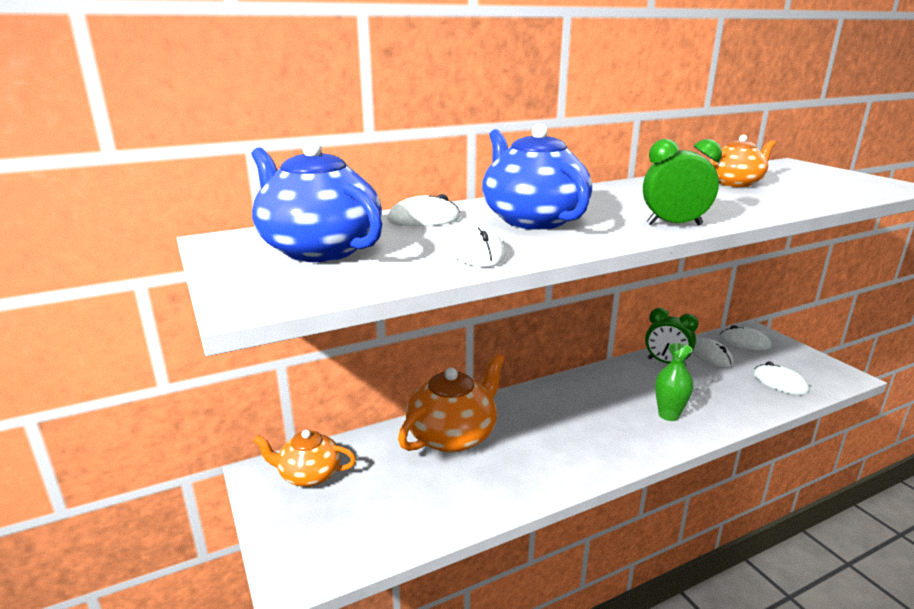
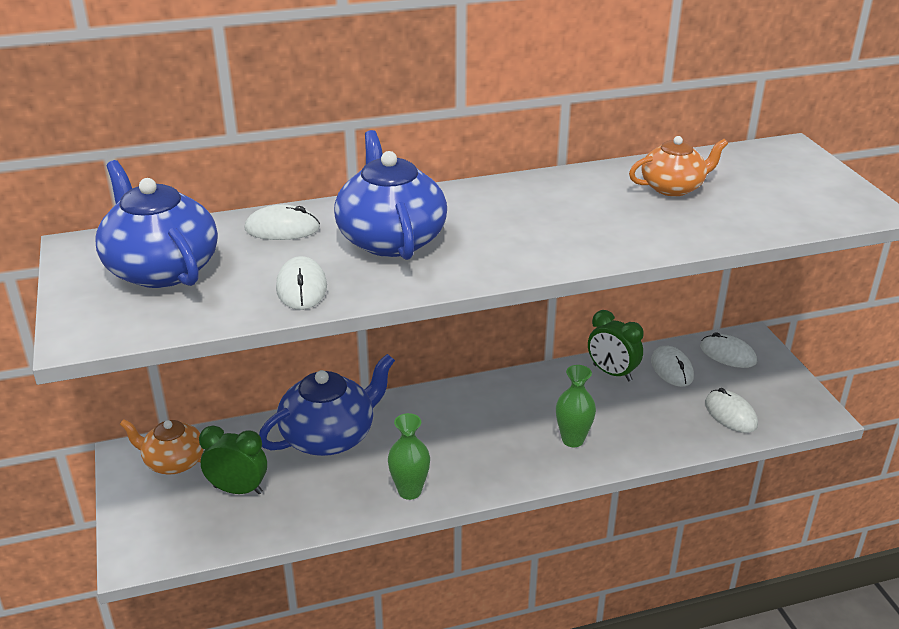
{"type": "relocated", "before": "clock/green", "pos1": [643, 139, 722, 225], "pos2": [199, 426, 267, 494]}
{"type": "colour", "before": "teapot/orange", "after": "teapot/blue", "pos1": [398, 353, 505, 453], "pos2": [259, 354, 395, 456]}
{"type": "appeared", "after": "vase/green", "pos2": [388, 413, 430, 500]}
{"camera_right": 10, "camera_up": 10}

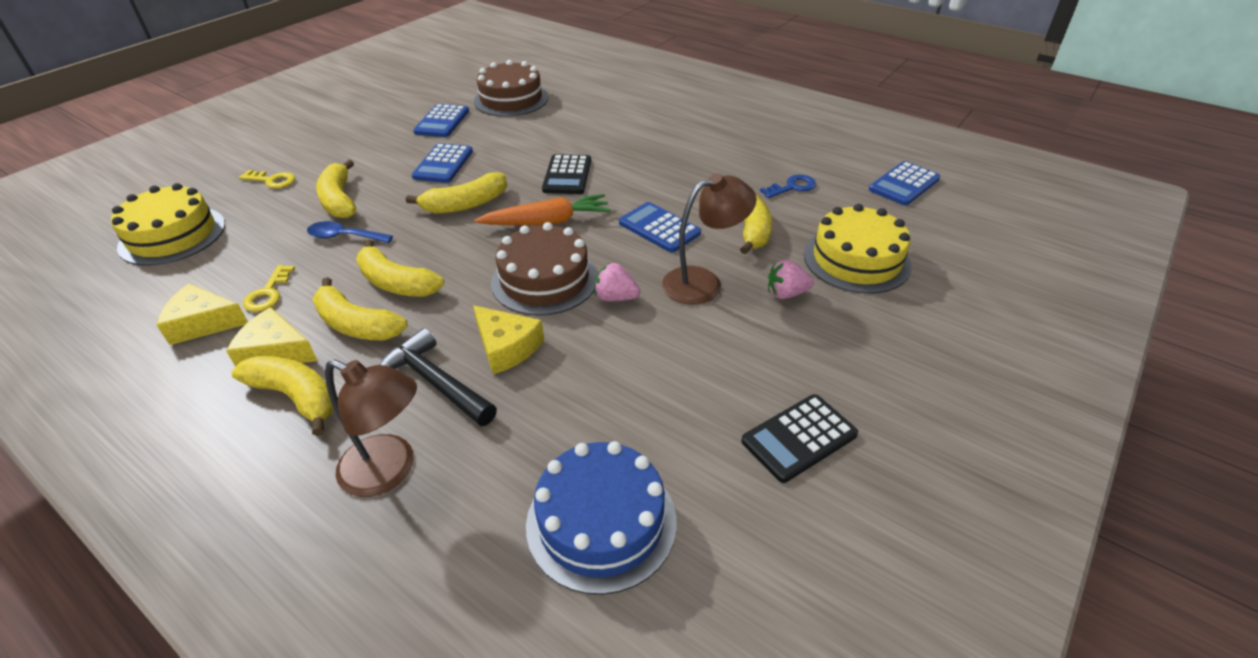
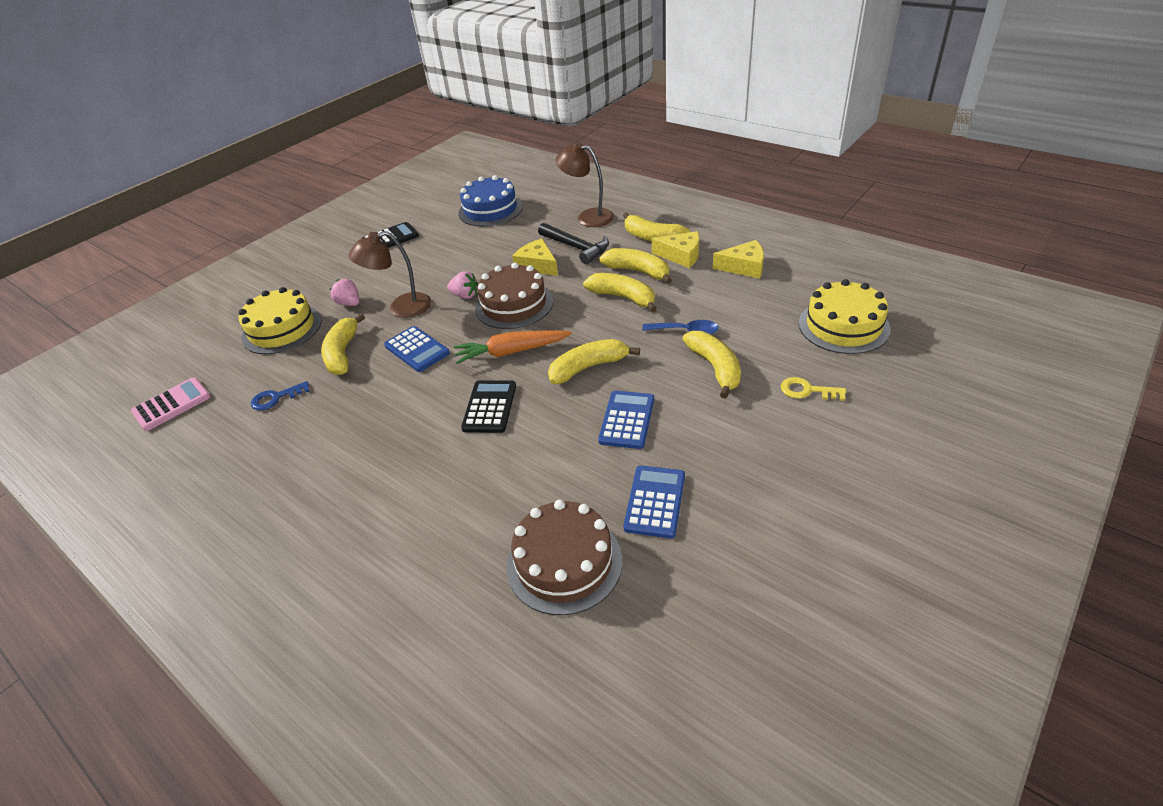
{"type": "colour", "before": "calculator/blue", "after": "calculator/pink", "pos1": [869, 161, 940, 206], "pos2": [131, 377, 211, 431]}
{"type": "spun", "before": "strawberry/pink", "pos1": [768, 259, 814, 299], "pos2": [330, 279, 359, 306], "turn": -135}
{"type": "missing", "before": "key/yellow", "pos1": [243, 265, 295, 312]}
{"camera_right": -175, "camera_up": 0}

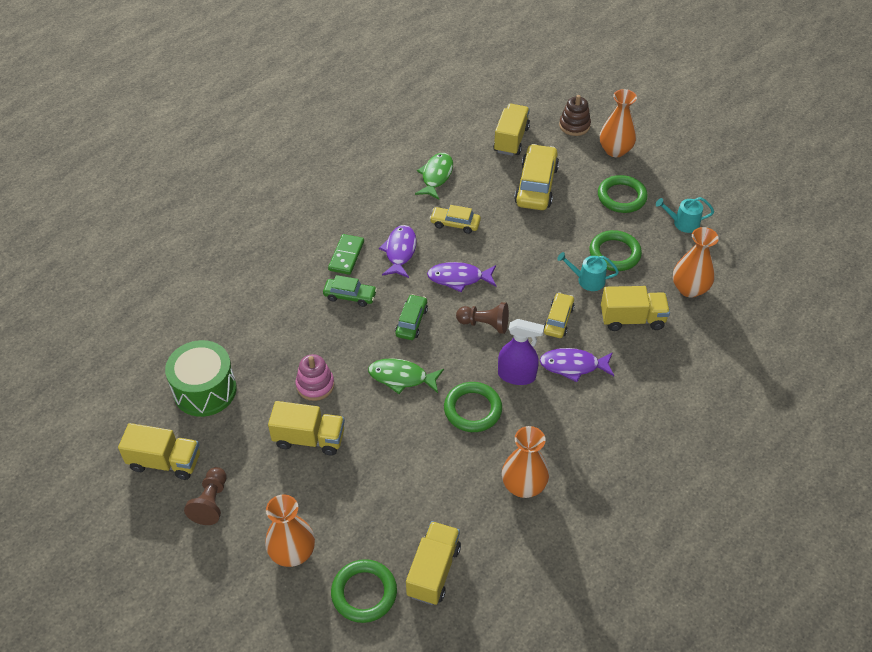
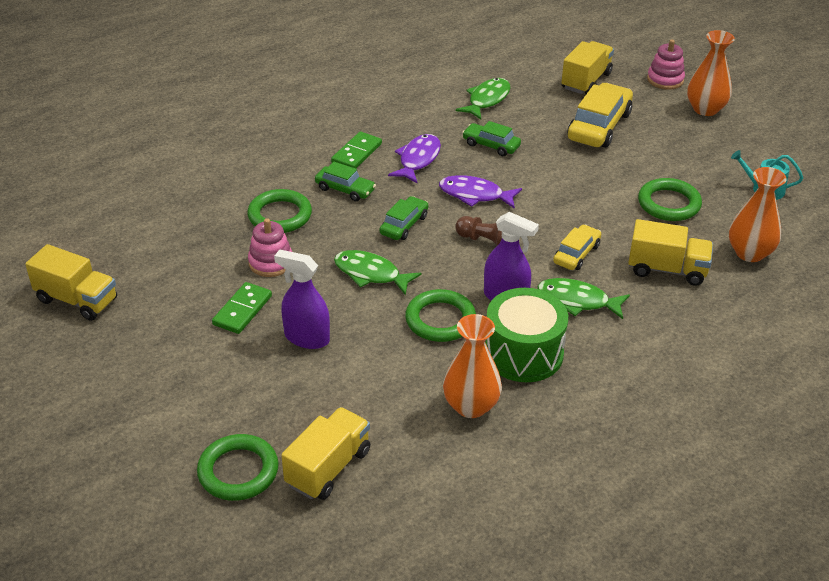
{"type": "colour", "before": "stacking toy/brown", "after": "stacking toy/pink", "pos1": [559, 95, 591, 136], "pos2": [647, 40, 685, 90]}
{"type": "relocated", "before": "ring/green", "pos1": [598, 175, 648, 213], "pos2": [247, 189, 312, 233]}
{"type": "colour", "before": "car/yellow", "after": "car/green", "pos1": [430, 205, 481, 234], "pos2": [462, 121, 521, 156]}
{"type": "missing", "before": "watering can/turquoise", "pos1": [557, 252, 619, 291]}
{"type": "relocated", "before": "drum/green", "pos1": [165, 340, 237, 417], "pos2": [485, 288, 568, 382]}
{"type": "colour", "before": "fish/purple", "after": "fish/green", "pos1": [539, 348, 614, 382], "pos2": [537, 278, 630, 319]}
{"type": "exchanged", "before": "truck/yellow", "after": "domino/green", "pos1": [268, 401, 345, 456], "pos2": [212, 282, 272, 334]}
{"type": "missing", "before": "pawn/brown", "pos1": [184, 467, 226, 525]}
{"type": "missing", "before": "vase/orange", "pos1": [265, 495, 315, 567]}
{"type": "appeared", "after": "spray bottle/purple", "pos2": [274, 249, 330, 349]}
{"camera_right": 15, "camera_up": -10}

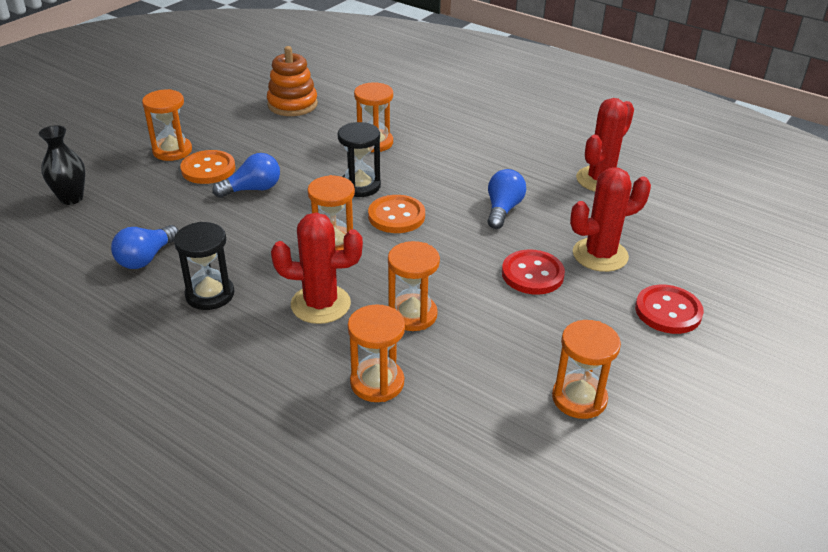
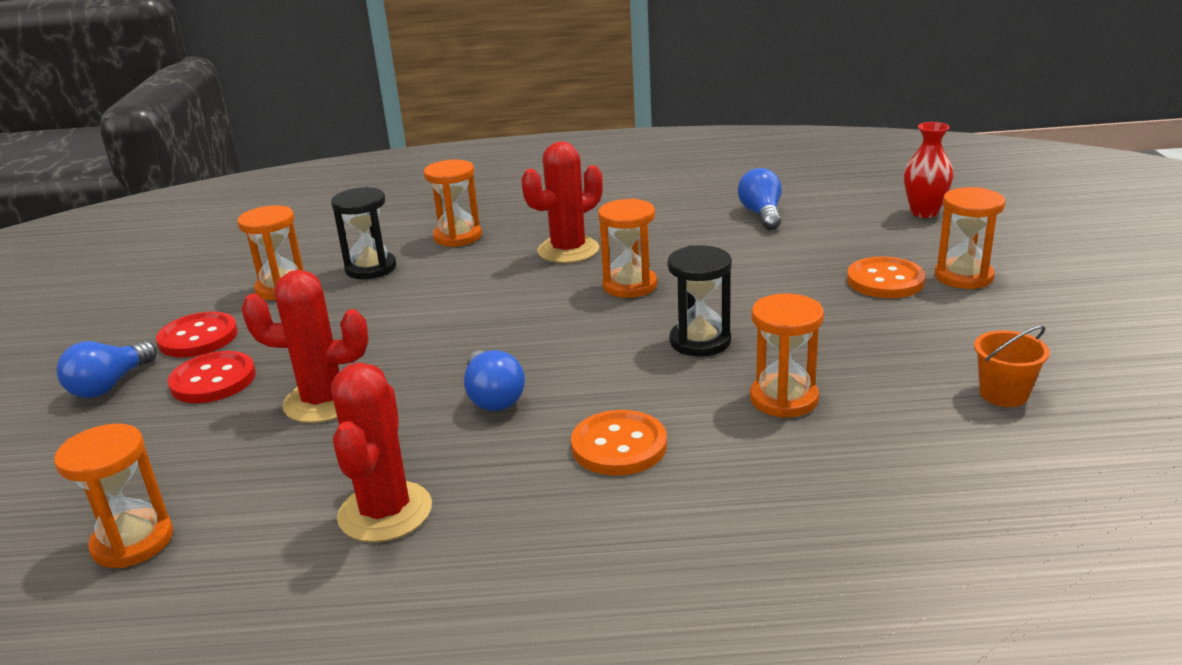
{"type": "exchanged", "before": "stacking toy/orange", "after": "bucket/orange", "pos1": [267, 46, 318, 116], "pos2": [974, 326, 1050, 407]}
{"type": "colour", "before": "vase/black", "after": "vase/red", "pos1": [39, 125, 85, 205], "pos2": [904, 122, 954, 218]}
{"type": "relocated", "before": "light bulb/blue", "pos1": [212, 153, 280, 198], "pos2": [57, 341, 157, 398]}
{"type": "spun", "before": "cactus/red", "pos1": [570, 167, 651, 272], "pos2": [241, 270, 369, 423], "turn": 60}
{"type": "relocated", "before": "button/orange", "pos1": [368, 195, 425, 233], "pos2": [571, 410, 667, 476]}
{"type": "relocated", "before": "hourglass/black", "pos1": [174, 222, 234, 310], "pos2": [331, 187, 396, 279]}
{"type": "relocated", "before": "hourglass/orange", "pos1": [388, 241, 440, 331], "pos2": [54, 424, 173, 568]}
{"type": "relocated", "before": "button/red", "pos1": [502, 250, 565, 295], "pos2": [156, 312, 238, 357]}
{"camera_right": 145, "camera_up": -10}

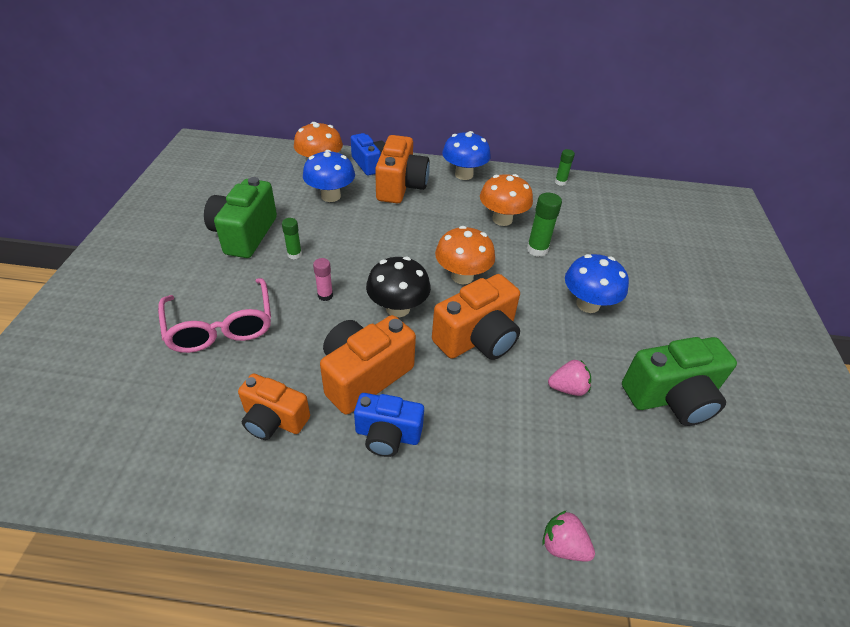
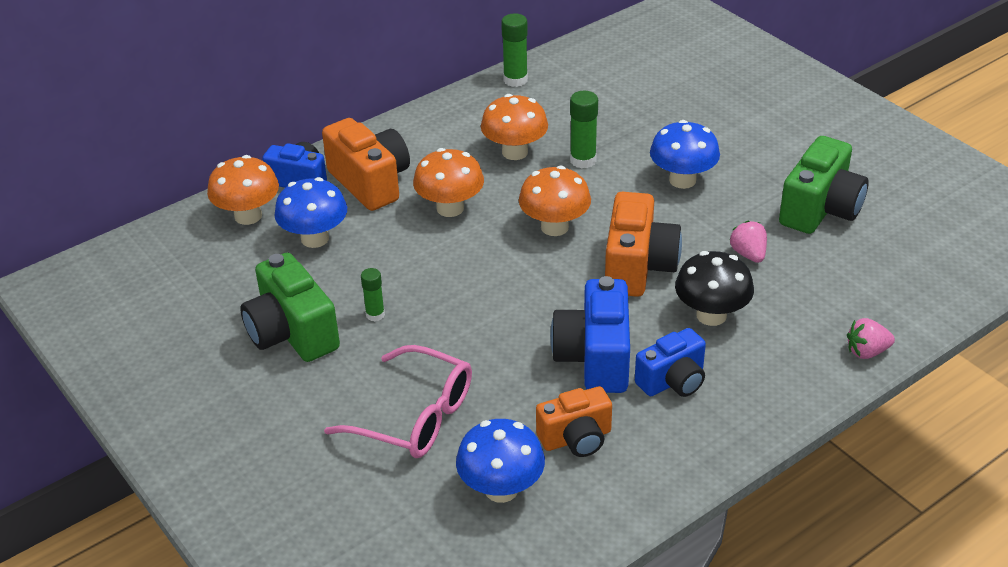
{"type": "relocated", "before": "mushroom/blue", "pos1": [442, 131, 491, 180], "pos2": [456, 419, 545, 503]}
{"type": "size", "before": "glue stick/green", "pos1": [555, 149, 575, 186], "pos2": [501, 13, 528, 87], "scale": 1.57}
{"type": "relocated", "before": "mushroom/black", "pos1": [366, 257, 431, 317], "pos2": [675, 251, 754, 326]}
{"type": "missing", "before": "glue stick/pink", "pos1": [313, 258, 333, 301]}
{"type": "colour", "before": "camera/orange", "after": "camera/blue", "pos1": [320, 315, 416, 415], "pos2": [550, 276, 630, 393]}
{"type": "spun", "before": "strawberry/pink", "pos1": [548, 360, 591, 396], "pos2": [729, 221, 767, 263], "turn": -60}
{"type": "appeared", "after": "mushroom/orange", "pos2": [413, 148, 484, 217]}
{"camera_right": -40, "camera_up": -5}

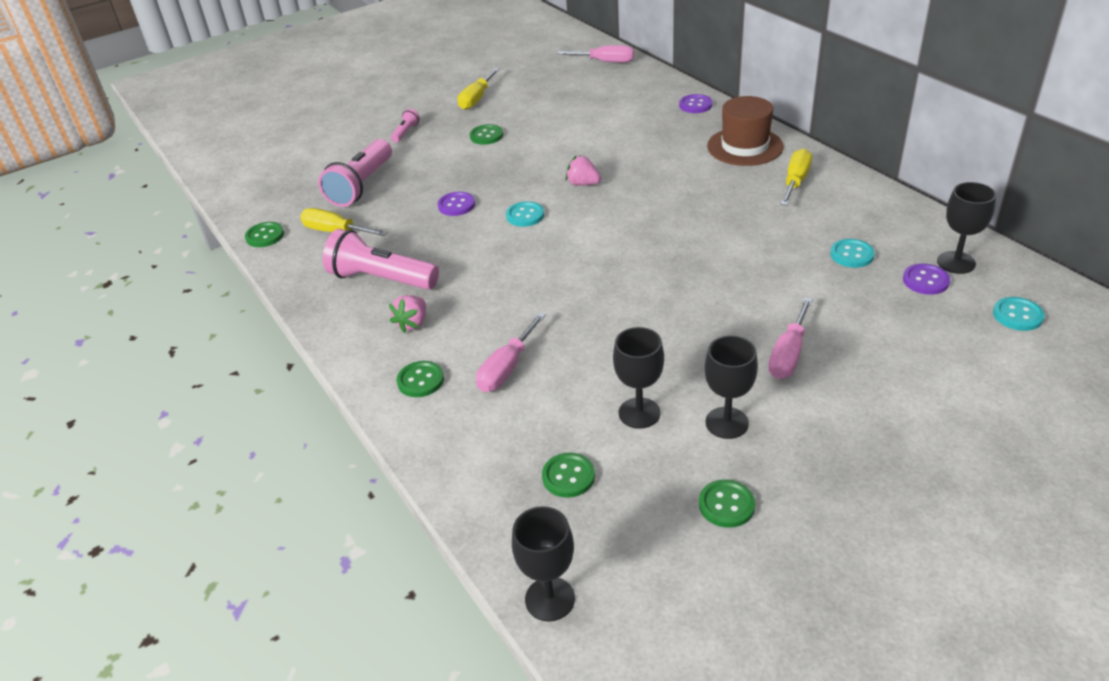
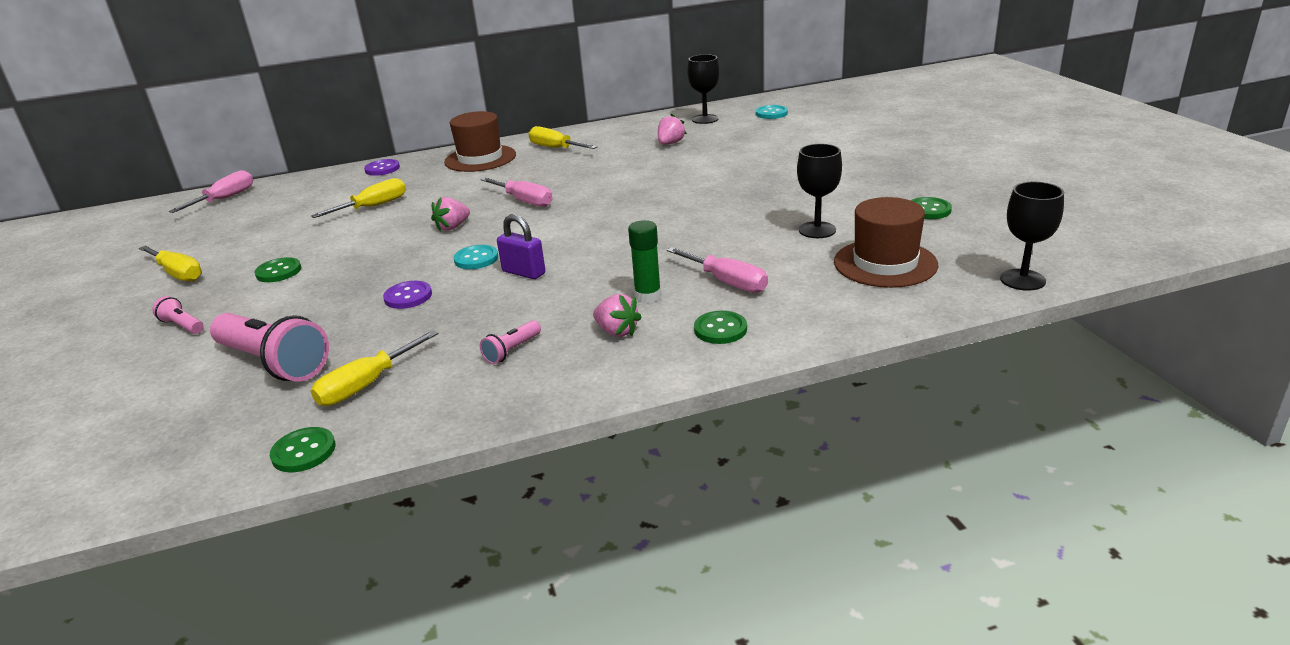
{"type": "size", "before": "flashlight/pink", "pos1": [323, 229, 439, 290], "pos2": [480, 320, 541, 364], "scale": 0.46}
{"type": "exchanged", "before": "button/turquoise", "after": "strawberry/pink", "pos1": [830, 239, 875, 268], "pos2": [658, 113, 687, 145]}
{"type": "missing", "before": "button/purple", "pos1": [903, 264, 950, 295]}
{"type": "relocated", "before": "screwdriver/pink", "pos1": [768, 297, 813, 379], "pos2": [480, 177, 553, 207]}
{"type": "missing", "before": "goblet/black", "pos1": [705, 335, 758, 439]}
{"type": "exchanged", "before": "button/green", "after": "hat/brown", "pos1": [542, 452, 595, 498], "pos2": [834, 197, 938, 288]}
{"type": "appeared", "after": "screwdriver/yellow", "pos2": [311, 178, 406, 218]}
{"type": "appeared", "after": "padlock/purple", "pos2": [497, 214, 545, 279]}
{"type": "appeared", "after": "glue stick/green", "pos2": [628, 220, 661, 303]}
{"camera_right": -75, "camera_up": -10}

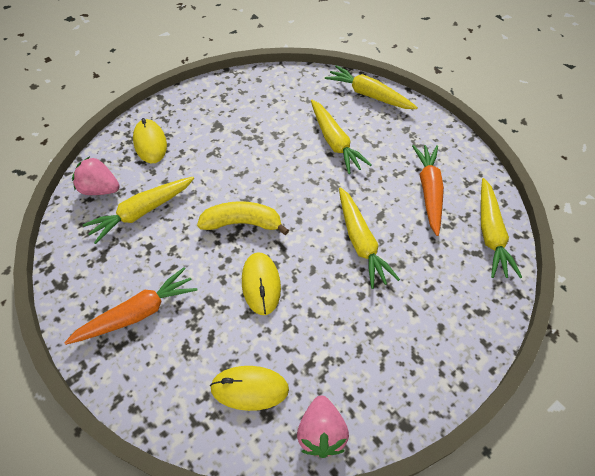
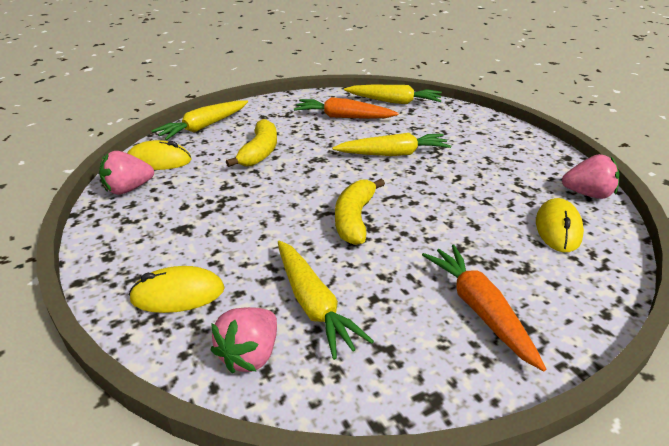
{"type": "exchanged", "before": "carrot/yellow", "after": "banana/yellow", "pos1": [311, 100, 372, 174], "pos2": [226, 119, 277, 167]}
{"type": "relocated", "before": "mouse/yellow", "pos1": [242, 252, 281, 315], "pos2": [128, 140, 191, 170]}
{"type": "appeared", "after": "strawberry/pink", "pos2": [99, 151, 154, 195]}
{"camera_right": -80, "camera_up": -20}

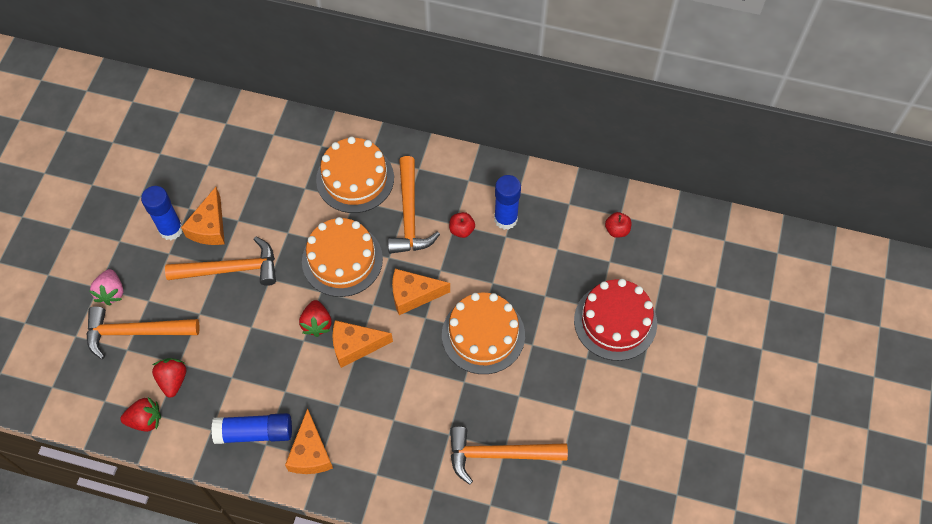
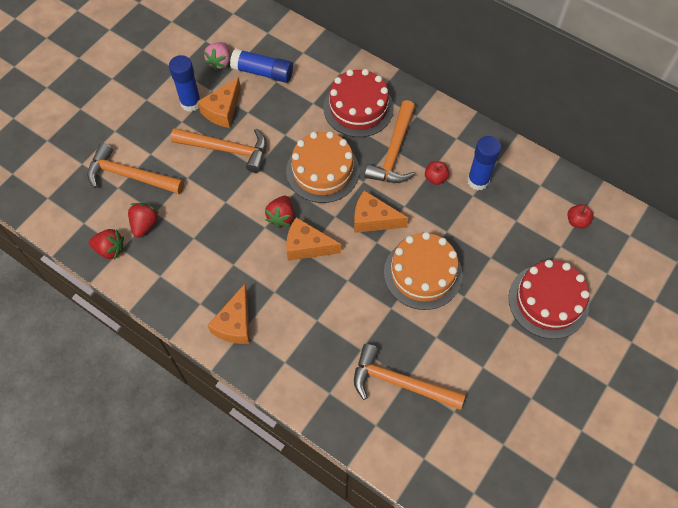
{"type": "colour", "before": "cake/orange", "after": "cake/red", "pos1": [316, 137, 394, 213], "pos2": [324, 69, 394, 137]}
{"type": "relocated", "before": "strawberry/pink", "pos1": [90, 269, 123, 305], "pos2": [204, 42, 230, 71]}
{"type": "relocated", "before": "glue stick/blue", "pos1": [211, 413, 292, 444], "pos2": [230, 49, 293, 83]}
{"camera_right": 20, "camera_up": 0}

